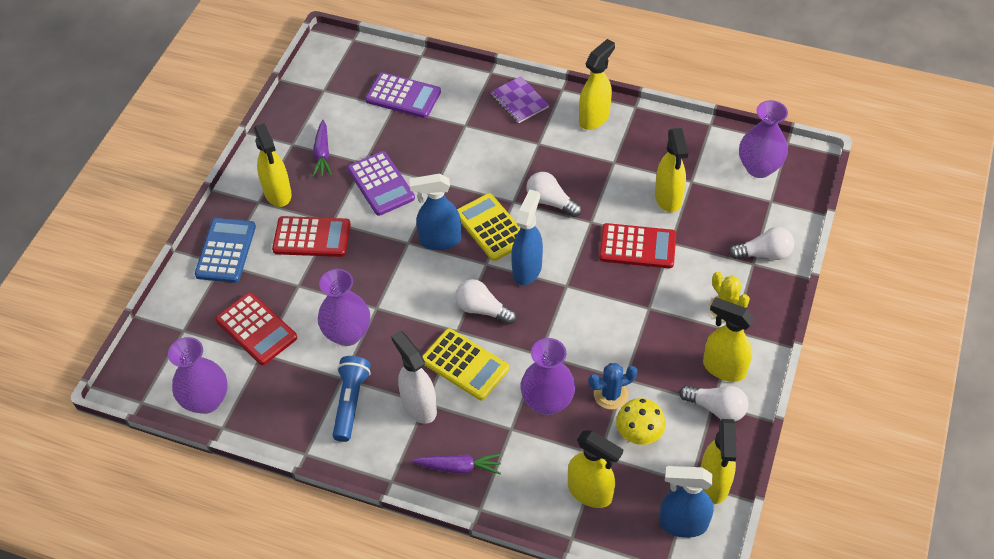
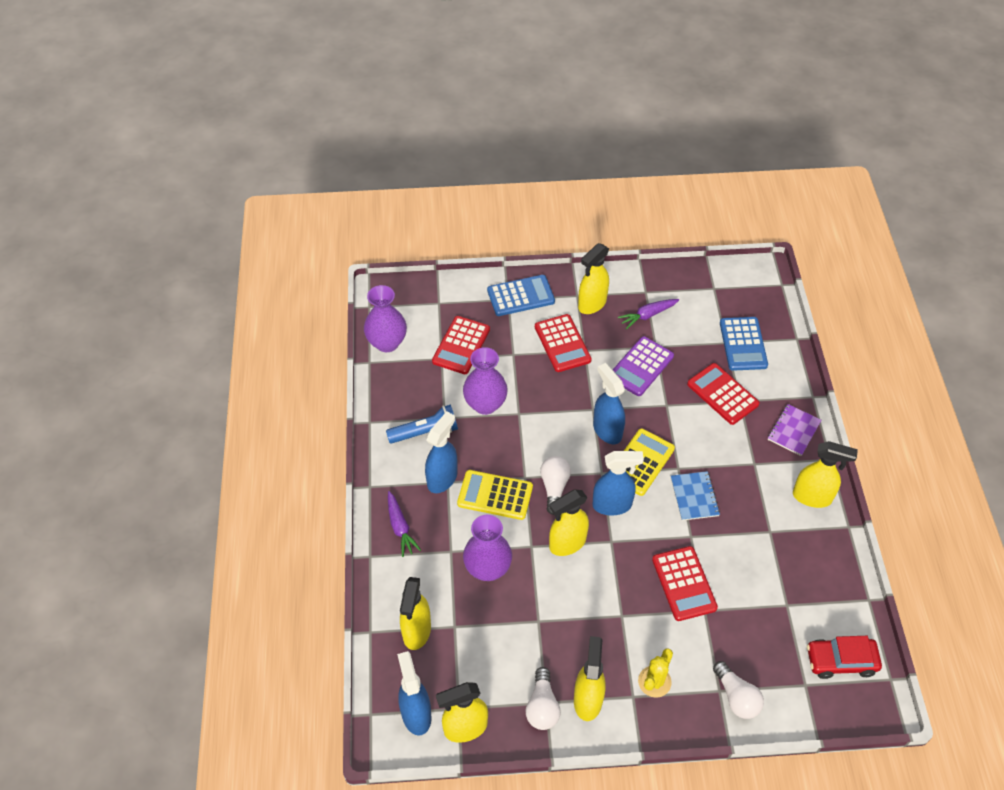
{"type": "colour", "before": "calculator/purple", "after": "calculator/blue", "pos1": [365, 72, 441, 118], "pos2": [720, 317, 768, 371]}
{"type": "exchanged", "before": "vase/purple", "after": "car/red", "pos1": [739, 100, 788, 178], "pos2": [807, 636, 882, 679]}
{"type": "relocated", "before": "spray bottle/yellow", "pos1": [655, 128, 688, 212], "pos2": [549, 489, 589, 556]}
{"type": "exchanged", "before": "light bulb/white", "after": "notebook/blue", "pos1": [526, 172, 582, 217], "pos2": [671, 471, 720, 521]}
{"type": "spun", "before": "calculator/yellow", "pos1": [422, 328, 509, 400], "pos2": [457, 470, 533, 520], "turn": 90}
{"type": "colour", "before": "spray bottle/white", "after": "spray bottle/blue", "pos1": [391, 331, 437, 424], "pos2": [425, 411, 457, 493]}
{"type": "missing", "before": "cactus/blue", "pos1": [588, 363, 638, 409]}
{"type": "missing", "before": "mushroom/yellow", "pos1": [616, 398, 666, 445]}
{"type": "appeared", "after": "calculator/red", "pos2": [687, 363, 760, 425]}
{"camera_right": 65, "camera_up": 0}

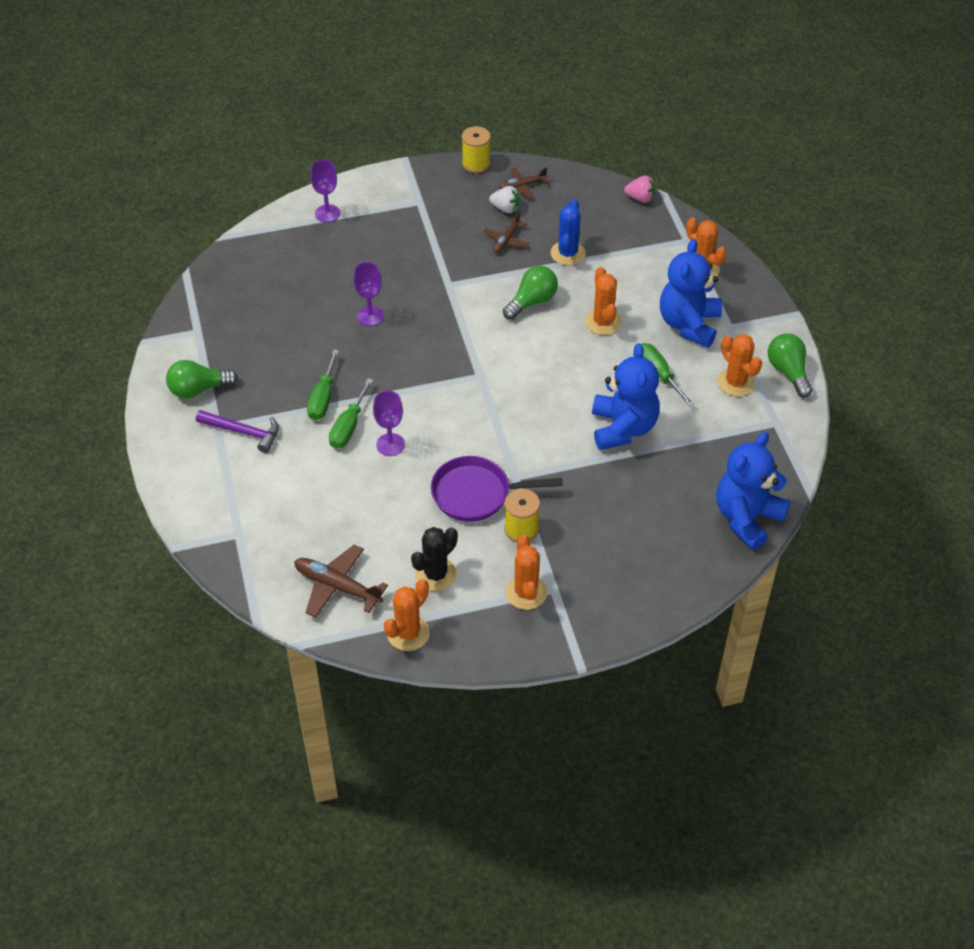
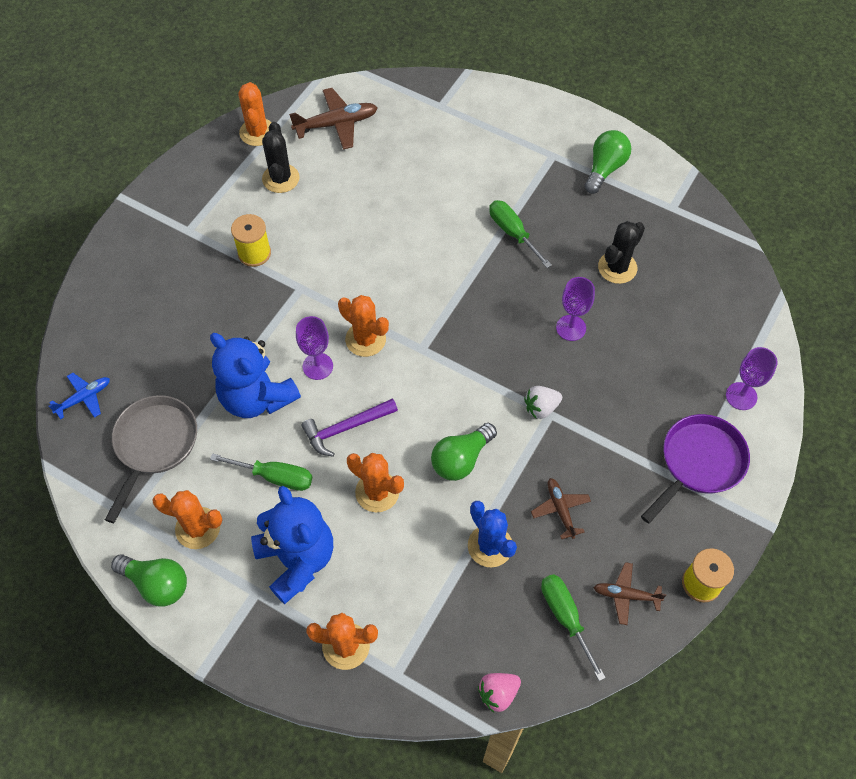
{"type": "spun", "before": "plane/brown", "pos1": [499, 167, 548, 198], "pos2": [593, 562, 667, 625], "turn": -105}
{"type": "relocated", "before": "strawberry/white", "pos1": [489, 186, 520, 213], "pos2": [524, 386, 562, 419]}
{"type": "spun", "before": "light bulb/green", "pos1": [503, 266, 558, 320], "pos2": [431, 423, 497, 481], "turn": 45}
{"type": "relocated", "before": "screwdriver/green", "pos1": [329, 378, 373, 449], "pos2": [541, 574, 606, 681]}
{"type": "relocated", "before": "goblet/purple", "pos1": [373, 390, 405, 456], "pos2": [296, 316, 333, 380]}
{"type": "relocated", "before": "hammer/purple", "pos1": [196, 410, 279, 453], "pos2": [301, 398, 398, 457]}
{"type": "exchanged", "before": "teddy bear/blue", "after": "plane/blue", "pos1": [716, 432, 790, 550], "pos2": [49, 373, 110, 420]}
{"type": "relocated", "before": "pan/purple", "pos1": [431, 456, 563, 522], "pos2": [641, 414, 750, 524]}
{"type": "relocated", "before": "cactus/orange", "pos1": [505, 535, 547, 610], "pos2": [338, 295, 389, 357]}
{"type": "appeared", "after": "cactus/black", "pos2": [598, 221, 645, 284]}
{"type": "appeared", "after": "pan/grey", "pos2": [105, 395, 197, 523]}
{"camera_right": 135, "camera_up": 10}

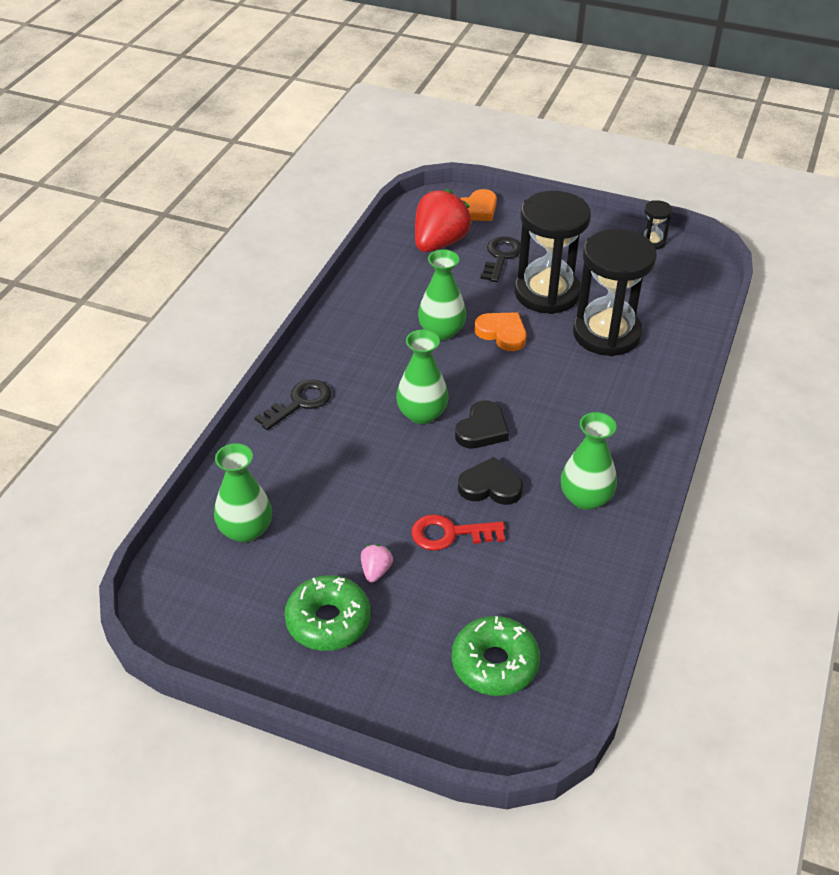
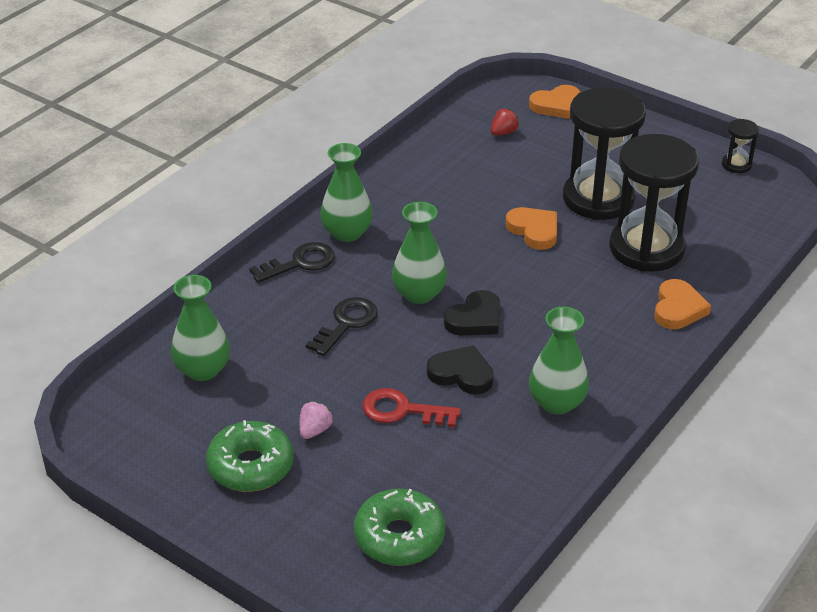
{"type": "size", "before": "strawberry/red", "pos1": [415, 189, 472, 252], "pos2": [491, 108, 519, 135], "scale": 0.43}
{"type": "relocated", "before": "key/black", "pos1": [480, 236, 521, 282], "pos2": [306, 297, 378, 356]}
{"type": "relocated", "before": "vase/green", "pos1": [418, 249, 467, 340], "pos2": [320, 143, 373, 242]}
{"type": "appeared", "after": "heart/orange", "pos2": [654, 279, 711, 329]}
{"camera_right": 15, "camera_up": -5}

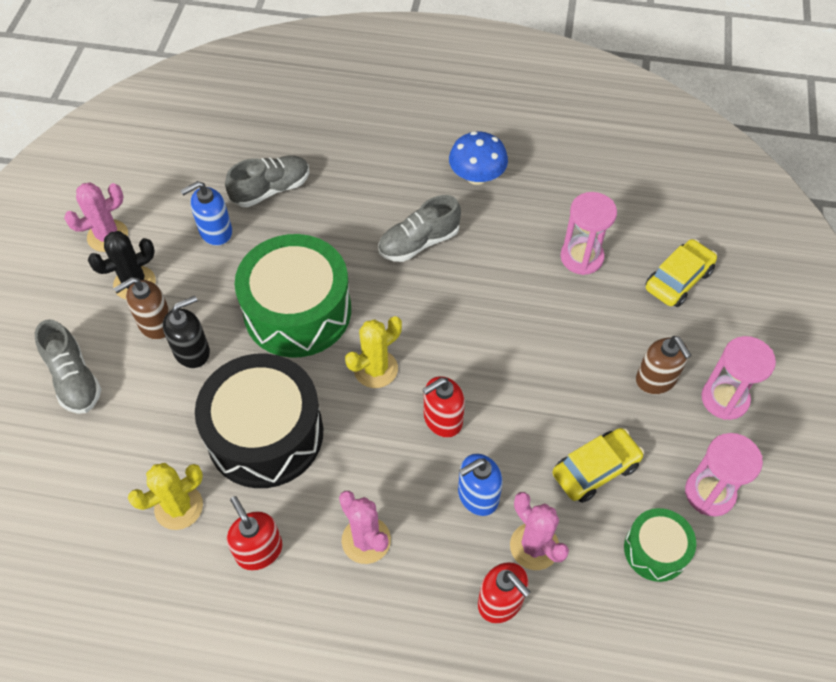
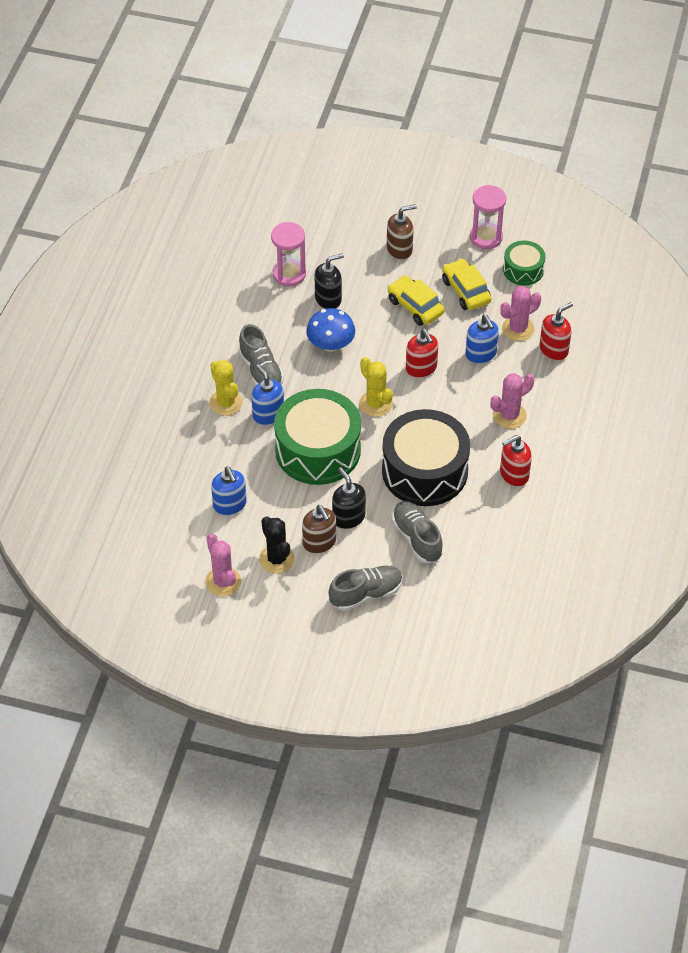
{"type": "relocated", "before": "mushroom/blue", "pos1": [449, 131, 508, 185], "pos2": [306, 308, 355, 352]}
{"type": "relocated", "before": "shoe/grey", "pos1": [225, 155, 309, 207], "pos2": [392, 501, 443, 563]}
{"type": "relocated", "before": "car/yellow", "pos1": [645, 239, 717, 307], "pos2": [387, 275, 445, 326]}
{"type": "missing", "before": "hourglass/pink", "pos1": [701, 336, 776, 420]}
{"type": "relocated", "before": "cactus/yellow", "pos1": [128, 463, 203, 530], "pos2": [209, 360, 243, 416]}
{"type": "appeared", "after": "soap dispenser/black", "pos2": [315, 253, 344, 309]}
{"type": "appeared", "after": "soap dispenser/blue", "pos2": [251, 364, 284, 425]}
{"camera_right": -85, "camera_up": -5}

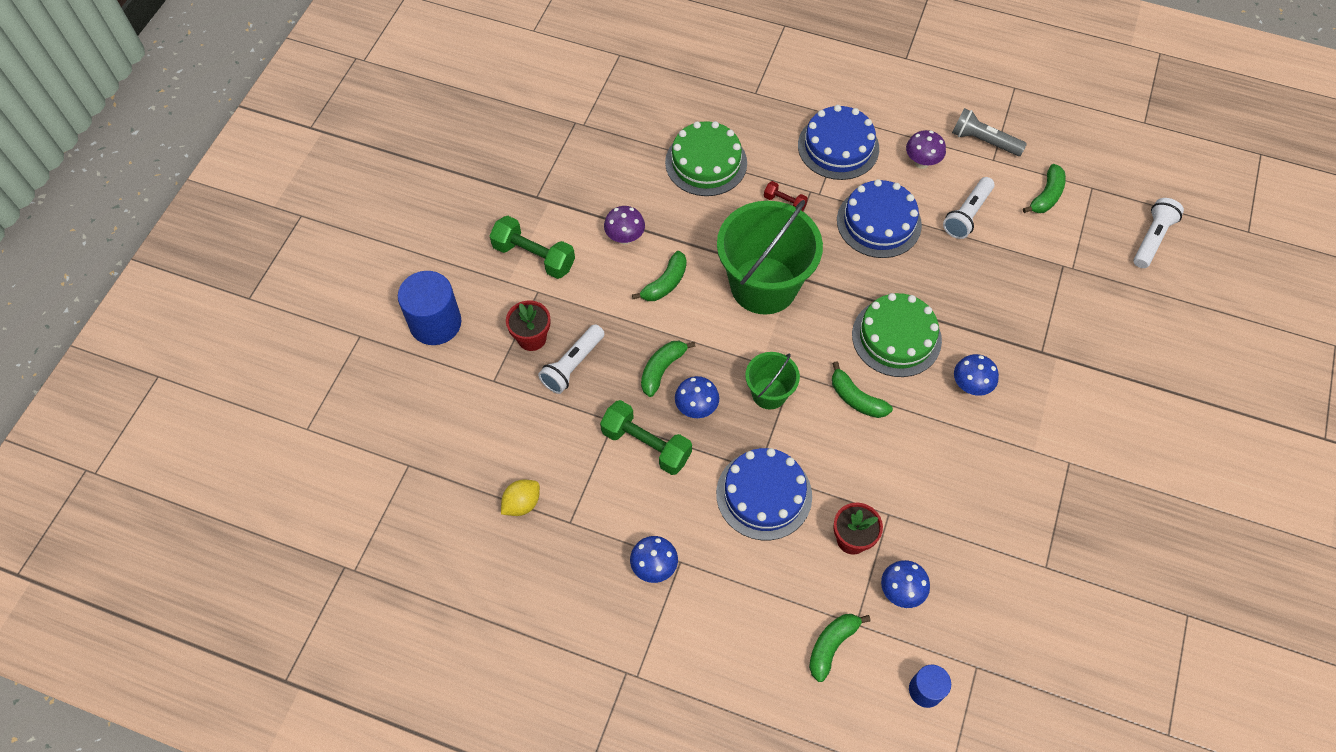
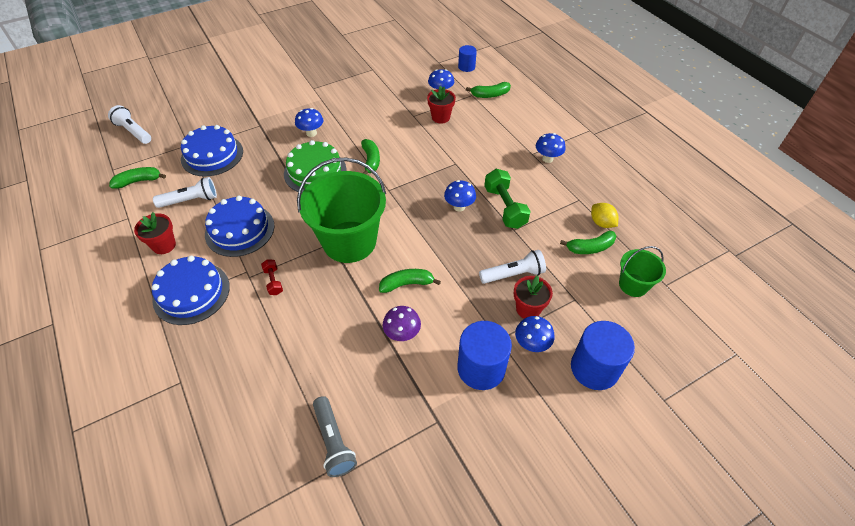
{"type": "relocated", "before": "flashlight/grey", "pos1": [952, 108, 1027, 156], "pos2": [313, 396, 357, 477]}
{"type": "missing", "before": "cake/green", "pos1": [665, 121, 747, 196]}
{"type": "exchanged", "before": "mushroom/purple", "after": "flower pot/red", "pos1": [906, 130, 946, 169], "pos2": [134, 212, 176, 254]}
{"type": "spun", "before": "flashlight/white", "pos1": [1133, 198, 1184, 268], "pos2": [108, 105, 151, 144], "turn": 60}
{"type": "exchanged", "before": "dumbbell/green", "after": "cylinder/blue", "pos1": [490, 216, 575, 279], "pos2": [457, 321, 512, 390]}
{"type": "relocated", "before": "banana/green", "pos1": [641, 341, 696, 397], "pos2": [560, 231, 616, 254]}
{"type": "relocated", "before": "bucket/green", "pos1": [745, 352, 800, 410], "pos2": [619, 246, 666, 297]}
{"type": "relocated", "before": "cake/blue", "pos1": [716, 448, 812, 540], "pos2": [181, 125, 243, 177]}
{"type": "spun", "before": "lemon/yellow", "pos1": [501, 480, 540, 516], "pos2": [591, 203, 618, 228], "turn": 60}
{"type": "appeared", "after": "mushroom/blue", "pos2": [515, 316, 554, 352]}
{"camera_right": -140, "camera_up": -10}

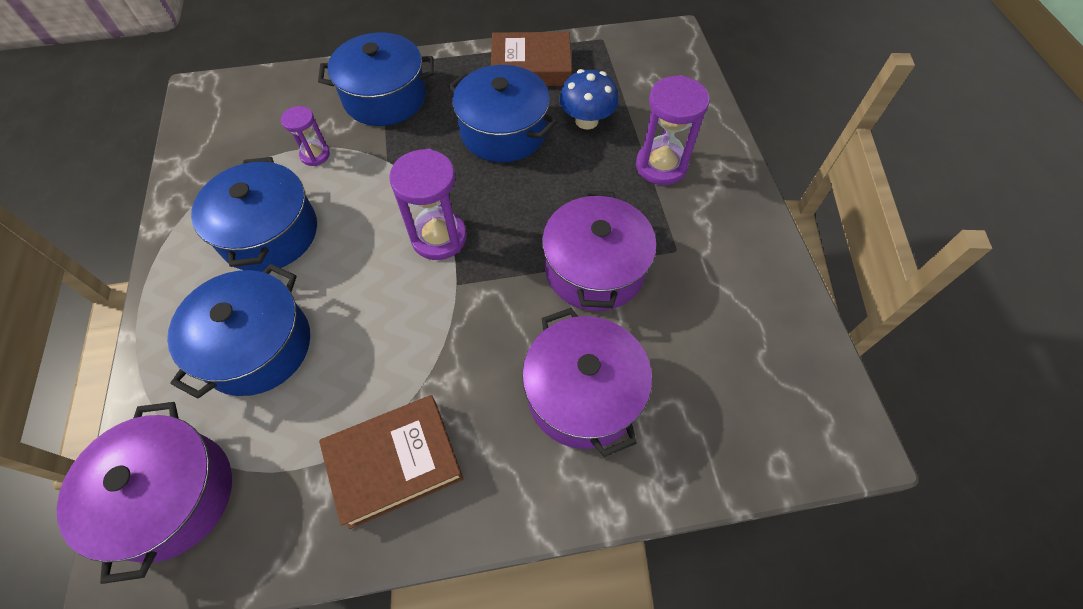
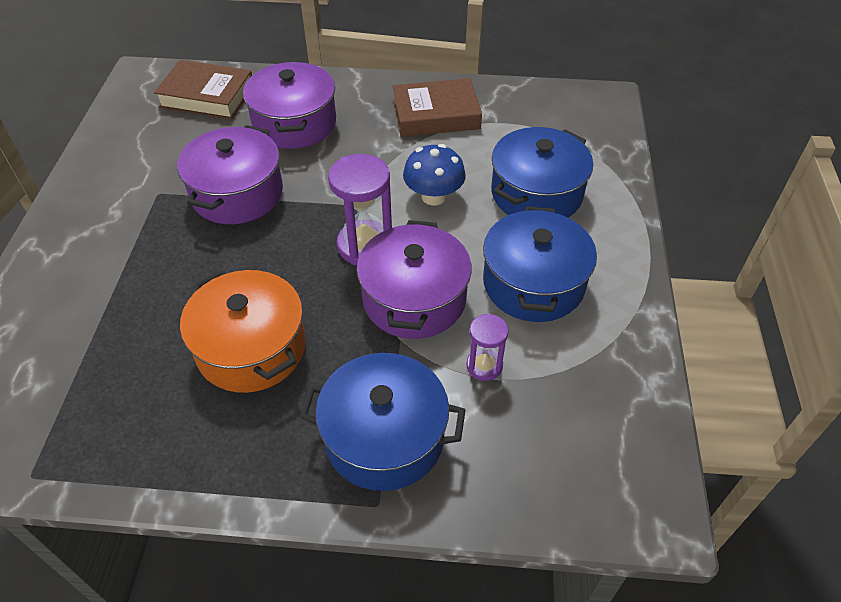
{"type": "relocated", "before": "book/brown", "pos1": [491, 32, 572, 86], "pos2": [154, 60, 252, 120]}
{"type": "colour", "before": "pot/blue", "after": "pot/orange", "pos1": [449, 65, 557, 162], "pos2": [180, 270, 306, 393]}
{"type": "relocated", "before": "mushroom/blue", "pos1": [559, 69, 618, 130], "pos2": [403, 144, 466, 205]}
{"type": "missing", "before": "hourglass/purple", "pos1": [636, 75, 710, 185]}
{"type": "relocated", "before": "pot/purple", "pos1": [57, 402, 232, 584], "pos2": [356, 220, 472, 339]}
{"camera_right": -165, "camera_up": -10}

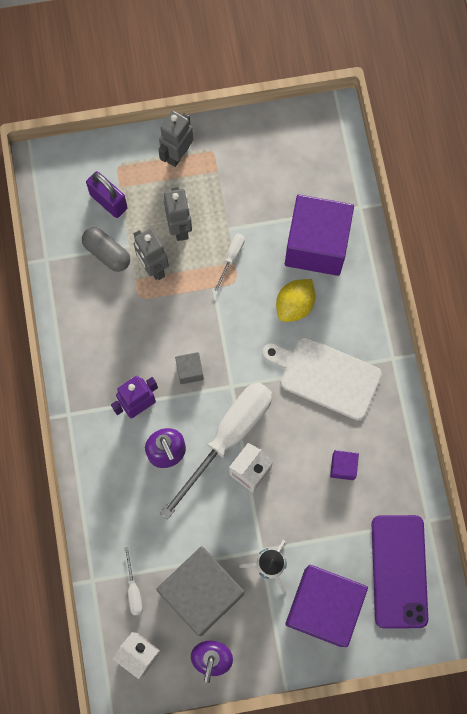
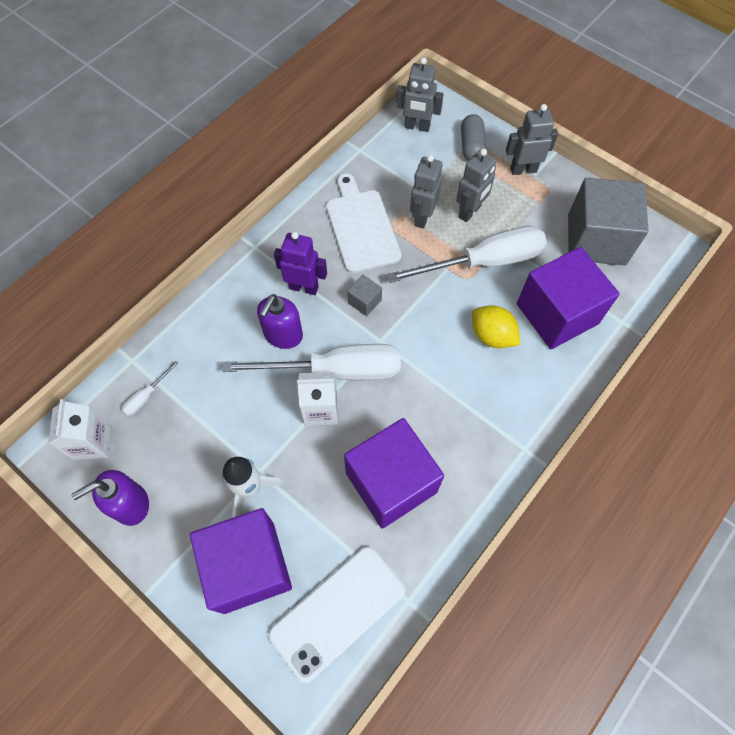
{"type": "missing", "before": "padlock/purple", "pos1": [86, 171, 128, 218]}
{"type": "relocated", "before": "capsule/grey", "pos1": [82, 227, 130, 272], "pos2": [461, 114, 486, 161]}
{"type": "size", "before": "screwdriver/white", "pos1": [214, 234, 245, 291], "pos2": [387, 226, 547, 283], "scale": 2.48}
{"type": "spun", "before": "lemon/yellow", "pos1": [276, 279, 315, 322], "pos2": [472, 305, 520, 348], "turn": 45}
{"type": "relocated", "before": "cutting board/white", "pos1": [262, 337, 382, 420], "pos2": [326, 173, 401, 273]}
{"type": "size", "before": "cube/purple", "pos1": [330, 450, 359, 480], "pos2": [344, 418, 444, 529], "scale": 2.43}
{"type": "colour", "before": "phone/purple", "after": "phone/white", "pos1": [372, 515, 428, 629], "pos2": [268, 546, 405, 683]}
{"type": "relocated", "before": "cube/grey", "pos1": [156, 546, 244, 636], "pos2": [568, 178, 649, 266]}
{"type": "appeared", "after": "robot/grey", "pos2": [396, 57, 444, 132]}
{"camera_right": 50, "camera_up": -10}

